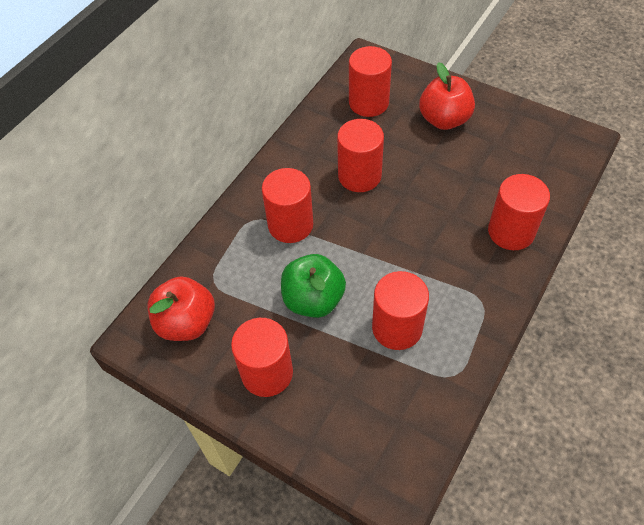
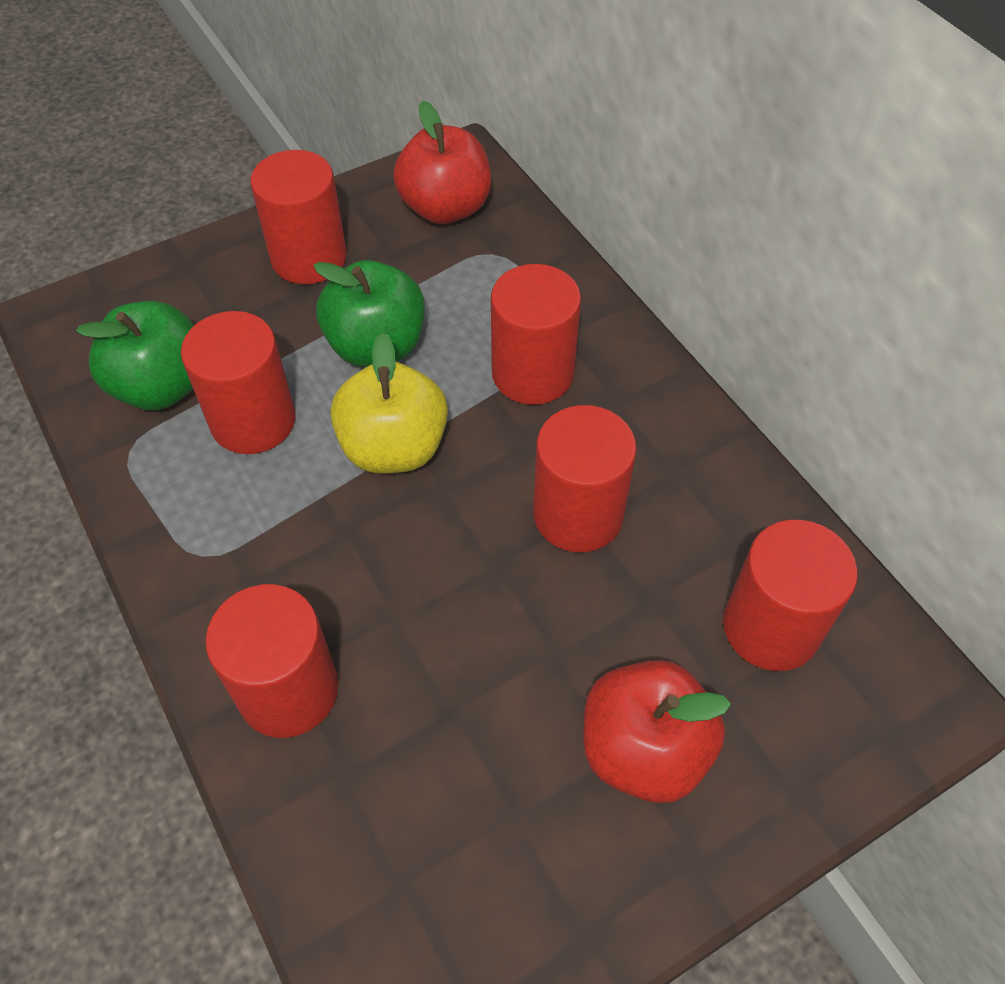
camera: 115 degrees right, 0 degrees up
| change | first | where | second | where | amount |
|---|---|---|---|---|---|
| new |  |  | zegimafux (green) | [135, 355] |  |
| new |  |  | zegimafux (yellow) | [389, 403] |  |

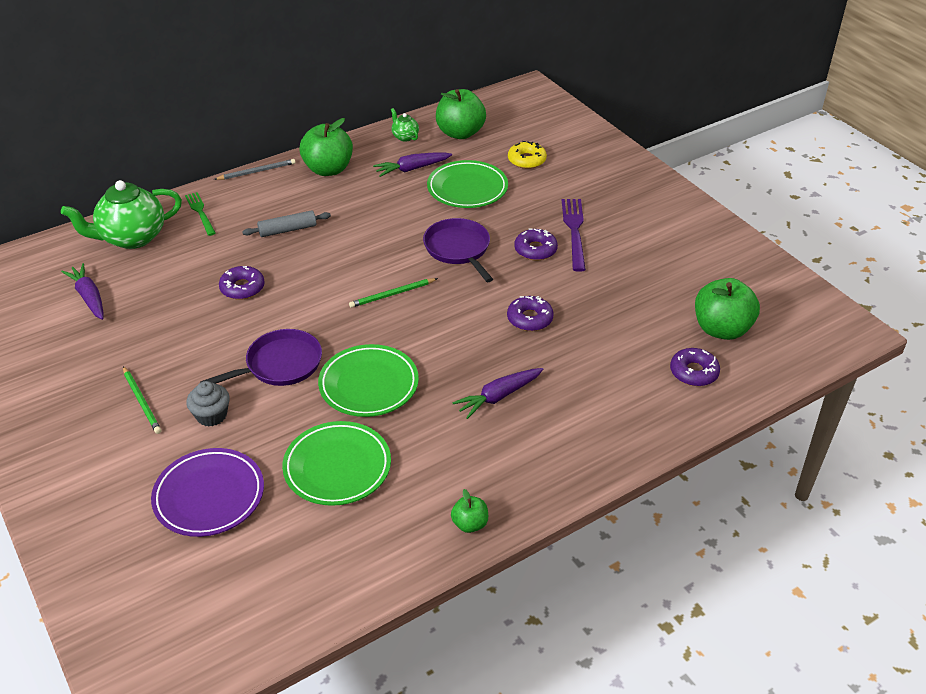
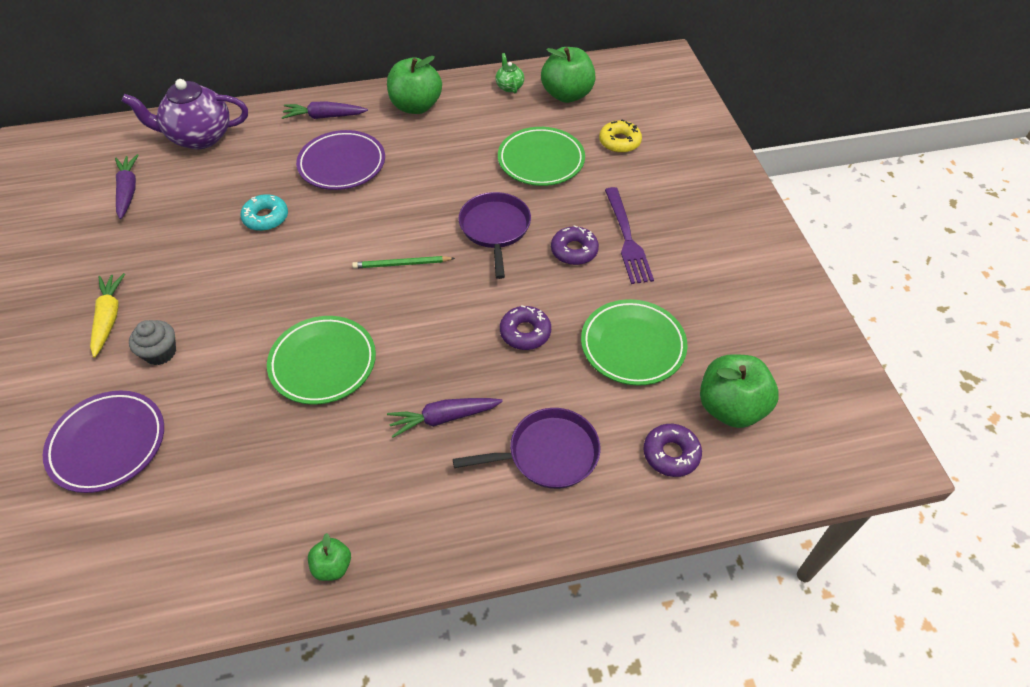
camera: 20 degrees right, 10 degrees up
| change | first | where | second | where | amount |
|---|---|---|---|---|---|
| swapped | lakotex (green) | [142, 400] | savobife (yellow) | [107, 315] |  |
| repainted | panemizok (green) | [121, 214] | panemizok (purple) | [185, 114] |  |
| repainted | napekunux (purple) | [242, 283] | napekunux (turquoise) | [264, 212] |  |
| shifted | savobife (purple) | [412, 164] |  | [324, 110] |  |
| swapped | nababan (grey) | [286, 223] | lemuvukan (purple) | [340, 160] |  |
| shifted | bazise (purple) | [261, 357] |  | [526, 448] |  |
| shifted | lemuvukan (green) | [336, 463] |  | [634, 342] |  |
| rotated | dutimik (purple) | [574, 235] |  | [629, 235] | 150 degrees clockwise |
| gone | dutimik (green) | [200, 214] |  |  |  |
| gone | lakotex (grey) | [254, 169] |  |  |  |

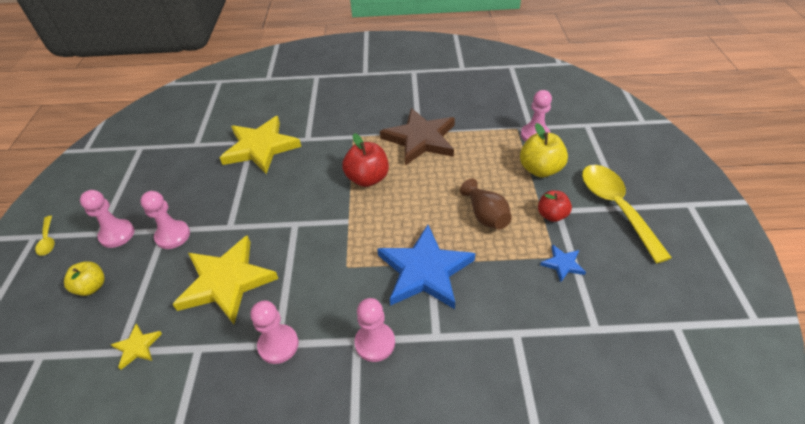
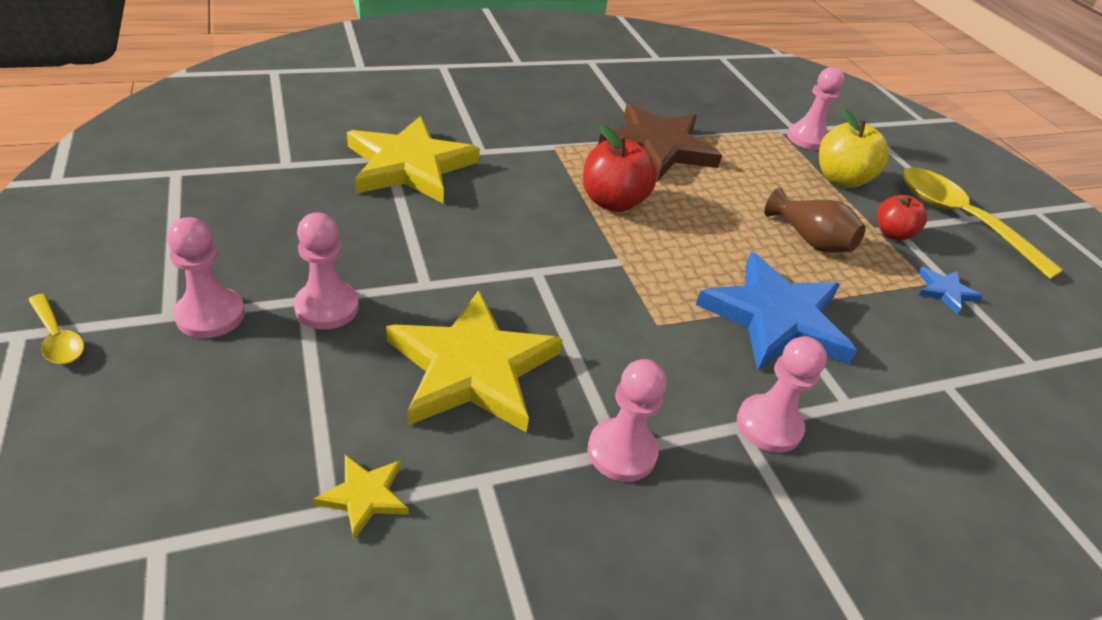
camera: 25 degrees left, 5 degrees down
| change | first | where | second | where | amount |
|---|---|---|---|---|---|
| gone | zegimafux (yellow) | [84, 278] |  |  |  |

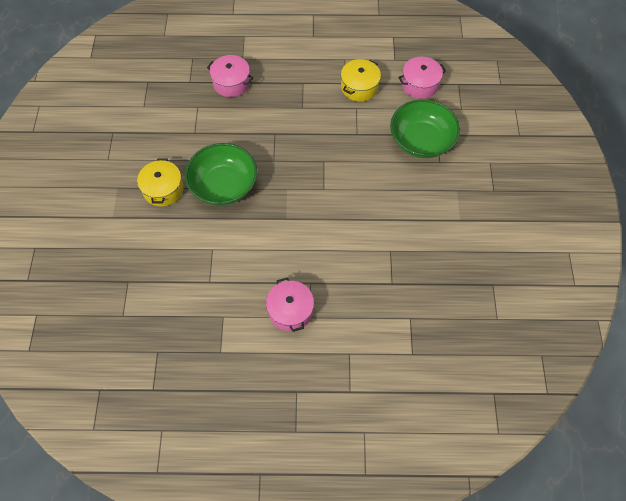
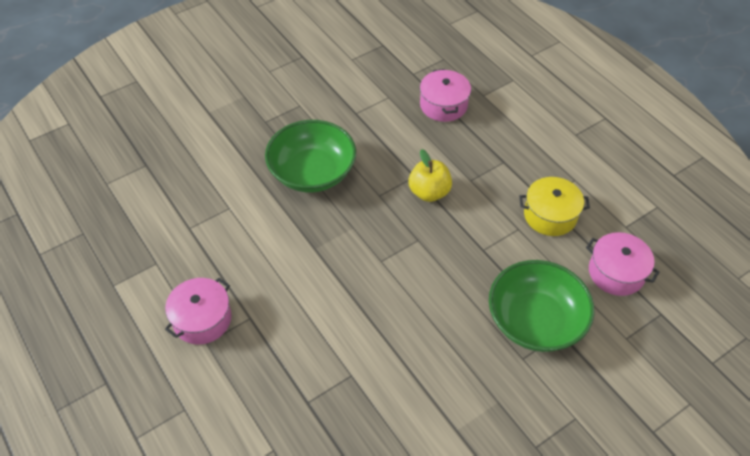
camera: 55 degrees right, 10 degrees down
| change | first | where | second | where | amount |
|---|---|---|---|---|---|
| new |  |  | zegimafux (yellow) | [430, 175] |  |
| gone | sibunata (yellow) | [160, 183] |  |  |  |

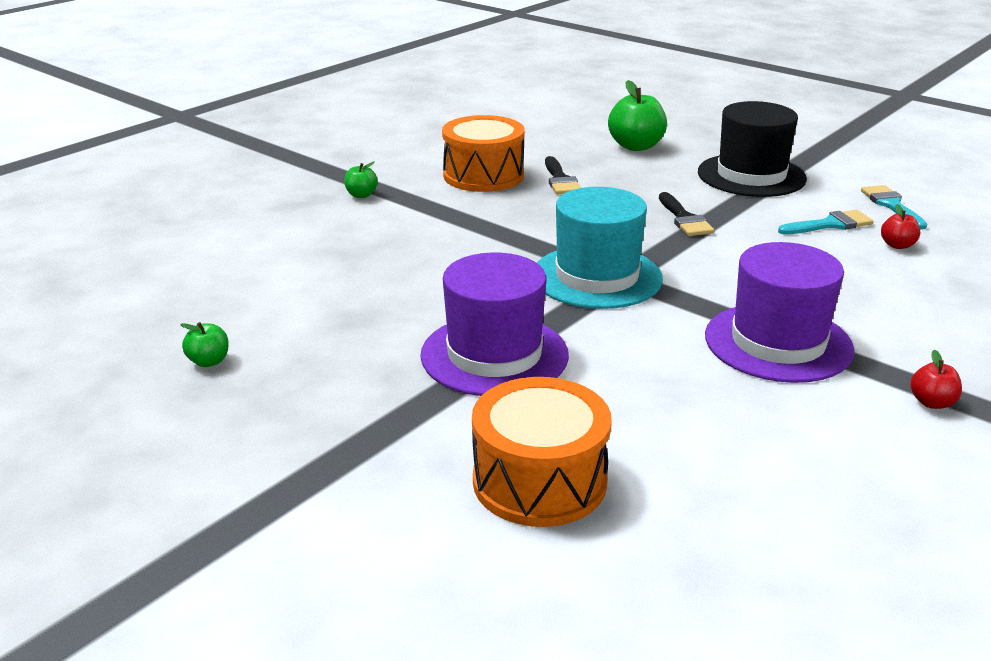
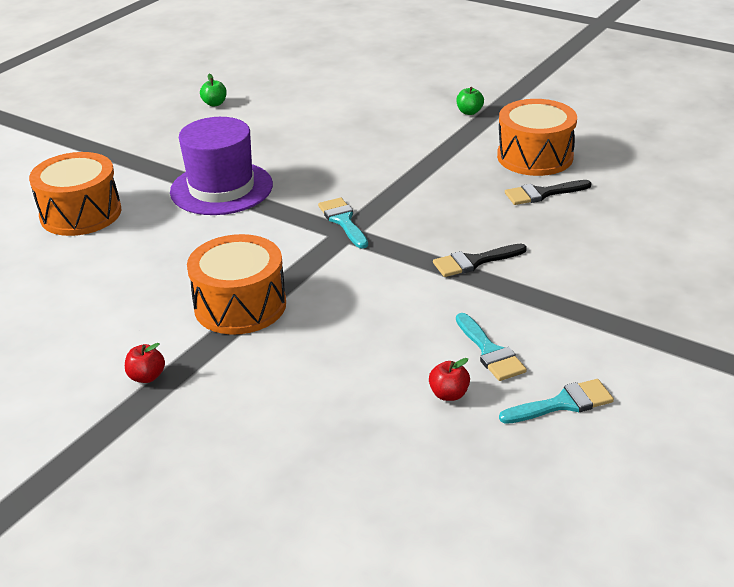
camera: 85 degrees right, 5 degrees up
| change | first | where | second | where | amount |
|---|---|---|---|---|---|
| swapped | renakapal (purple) | [779, 312] | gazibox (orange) | [236, 284] |  |
| swapped | renakapal (turquoise) | [600, 248] | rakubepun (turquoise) | [343, 223] |  |
| gone | zegimafux (green) | [637, 115] |  |  |  |
| gone | renakapal (black) | [752, 149] |  |  |  |

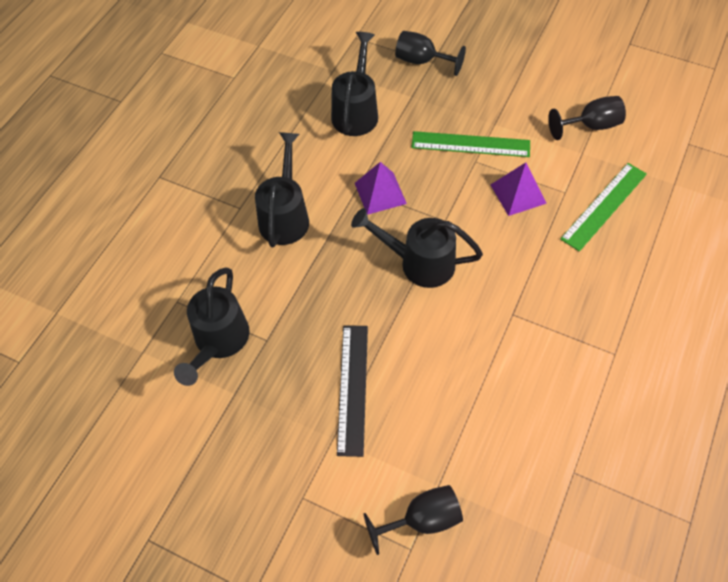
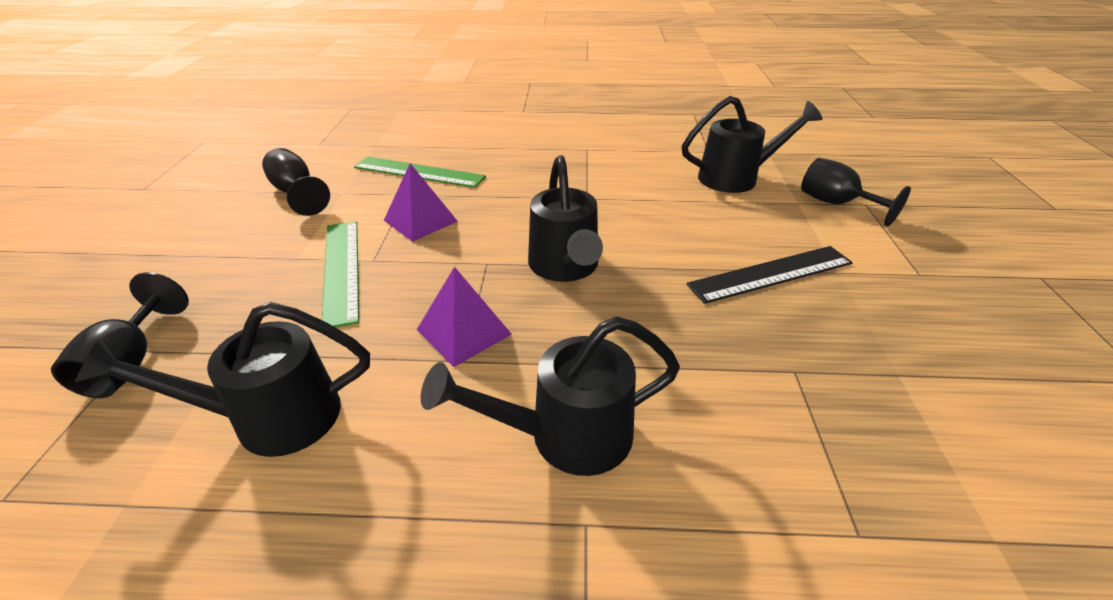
camera: 115 degrees left, 20 degrees down
| change | first | where | second | where | amount |
|---|---|---|---|---|---|
| shifted | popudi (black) | [212, 326] |  | [752, 144] |  |

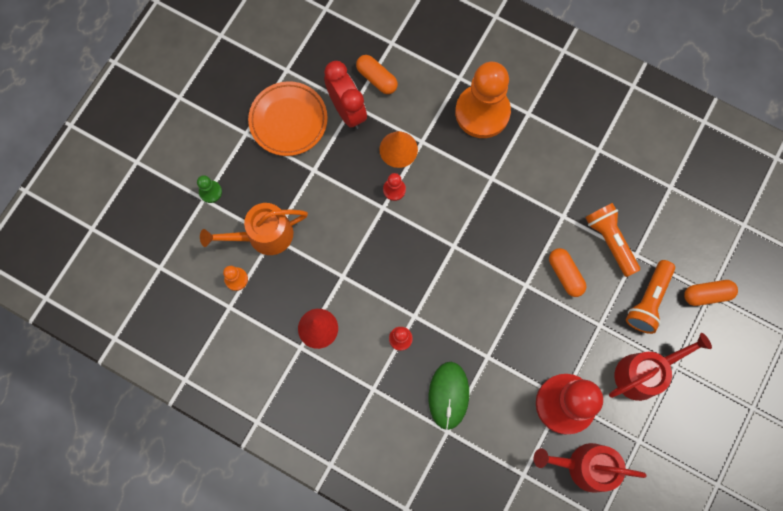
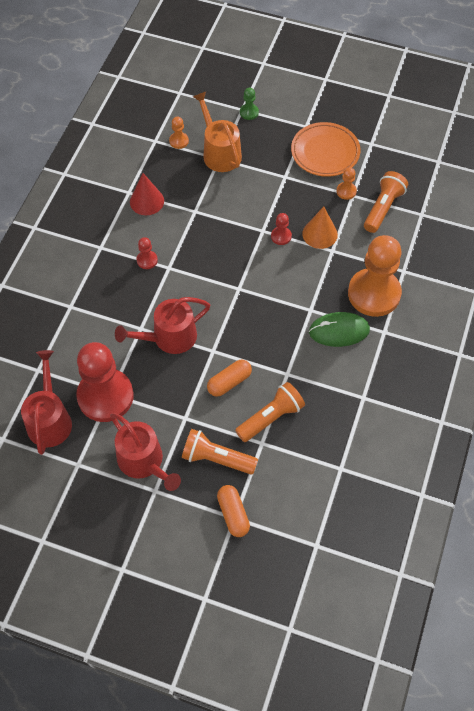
camera: 80 degrees right, 15 degrees down
| change | first | where | second | where | amount |
|---|---|---|---|---|---|
| new |  |  | popudi (red) | [162, 325] |  |
| shifted | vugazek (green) | [449, 396] |  | [339, 329] |  |
| swapped | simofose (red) | [345, 95] | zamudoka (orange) | [346, 183] |  |
| swapped | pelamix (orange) | [377, 74] | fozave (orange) | [386, 202] |  |

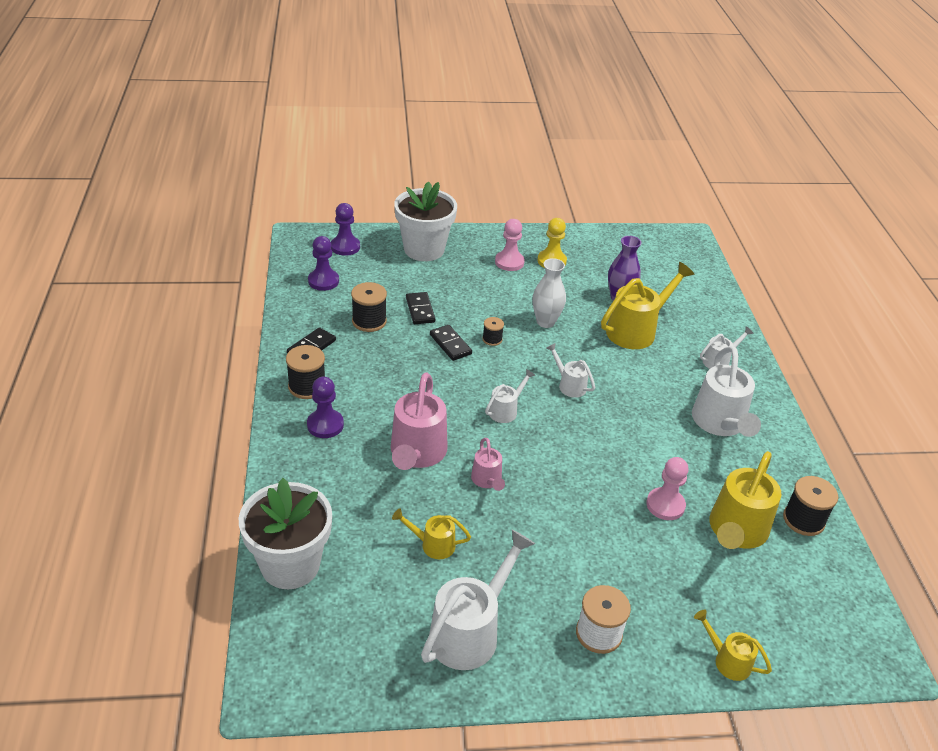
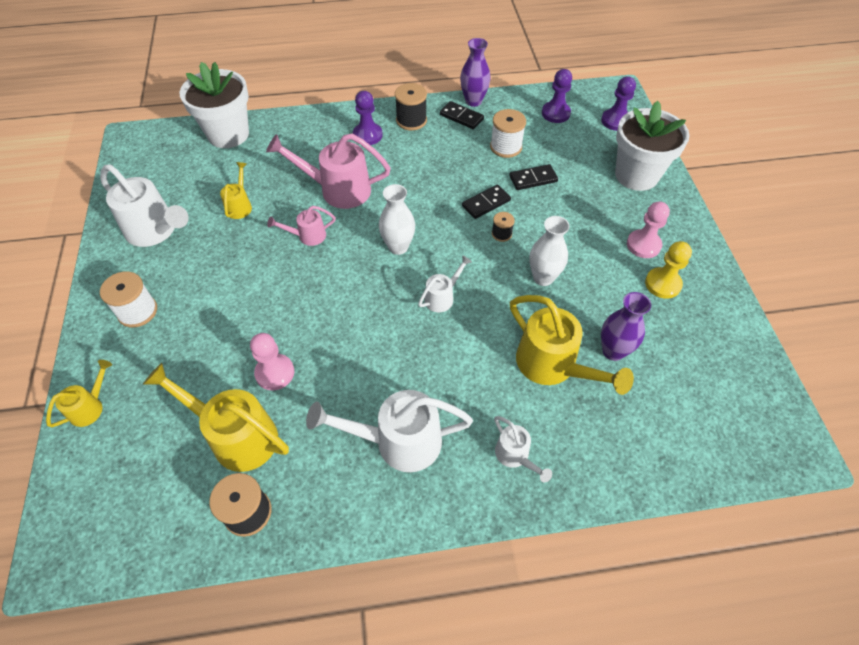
camera: 90 degrees right, 15 degrees up
| change | first | where | second | where | amount |
|---|---|---|---|---|---|
| swapped | popudi (white) | [510, 396] | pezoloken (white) | [397, 219] |  |
| new |  |  | pezoloken (purple) | [475, 72] |  |
| repainted | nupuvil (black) | [369, 307] | nupuvil (white) | [508, 133] |  |

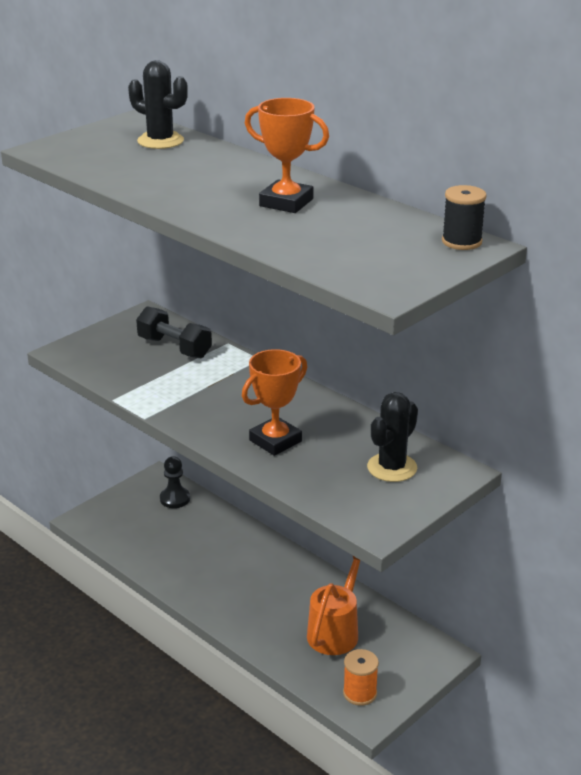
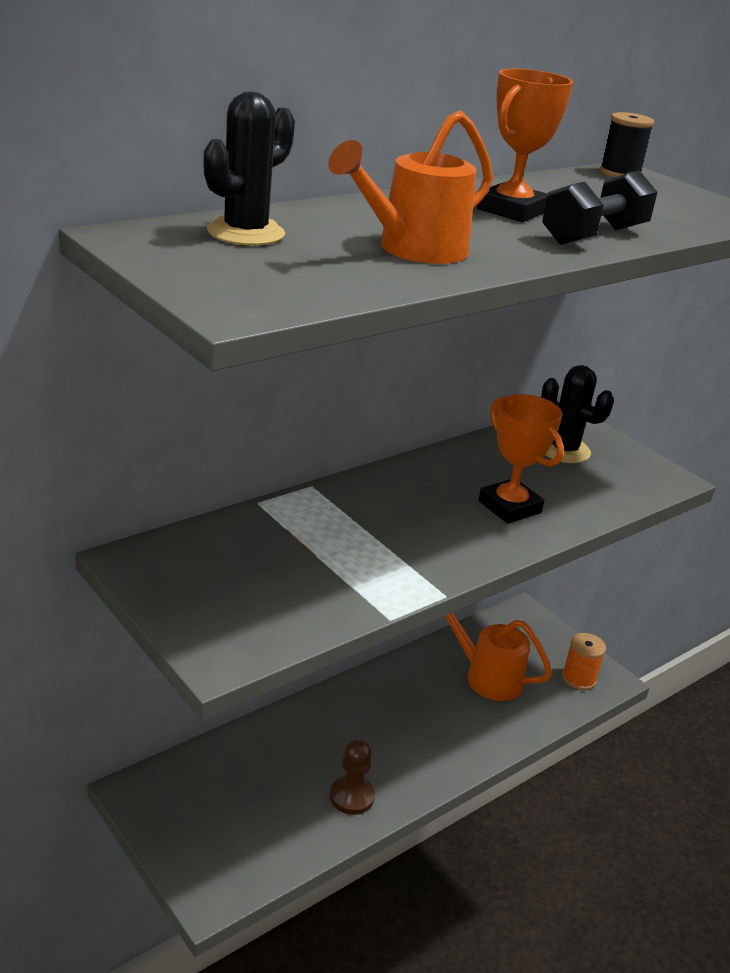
camera: 85 degrees left, 0 degrees up
| change | first | where | second | where | amount |
|---|---|---|---|---|---|
| new |  |  | popudi (orange) | [410, 187] |  |
| new |  |  | zamudoka (brown) | [352, 777] |  |
| shifted | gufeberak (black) | [174, 332] |  | [600, 207] |  |
| gone | zamudoka (black) | [175, 482] |  |  |  |

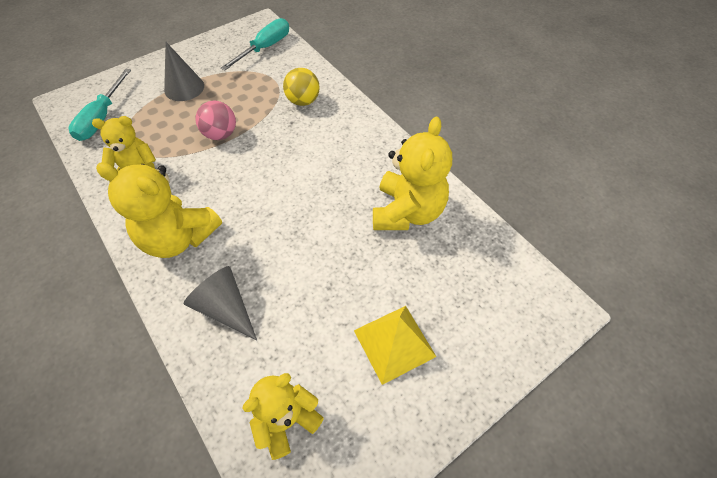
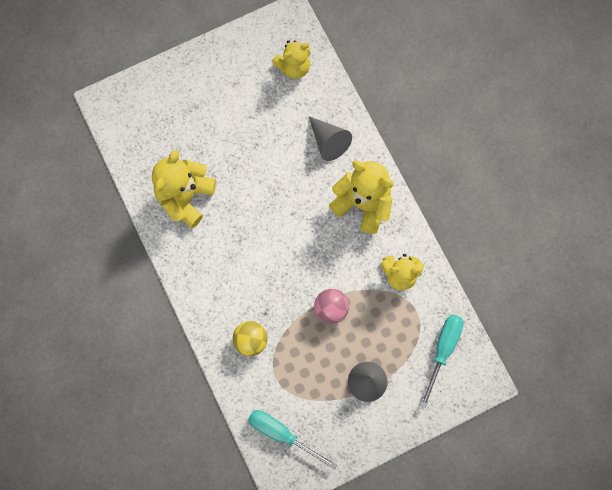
camera: 170 degrees left, 20 degrees up
| change | first | where | second | where | amount |
|---|---|---|---|---|---|
| rotated | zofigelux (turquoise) | [255, 44] |  | [292, 440] | 75 degrees clockwise |
| gone | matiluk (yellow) | [395, 345] |  |  |  |

